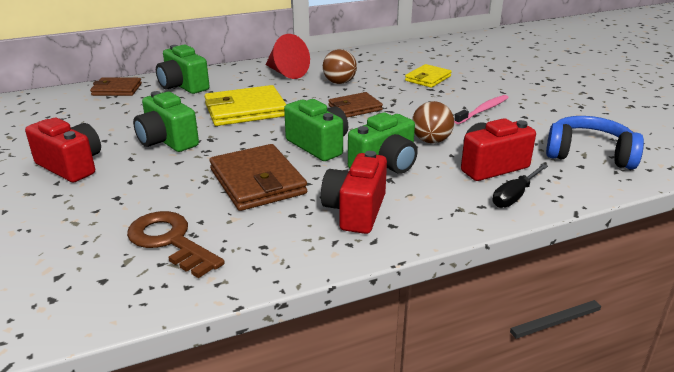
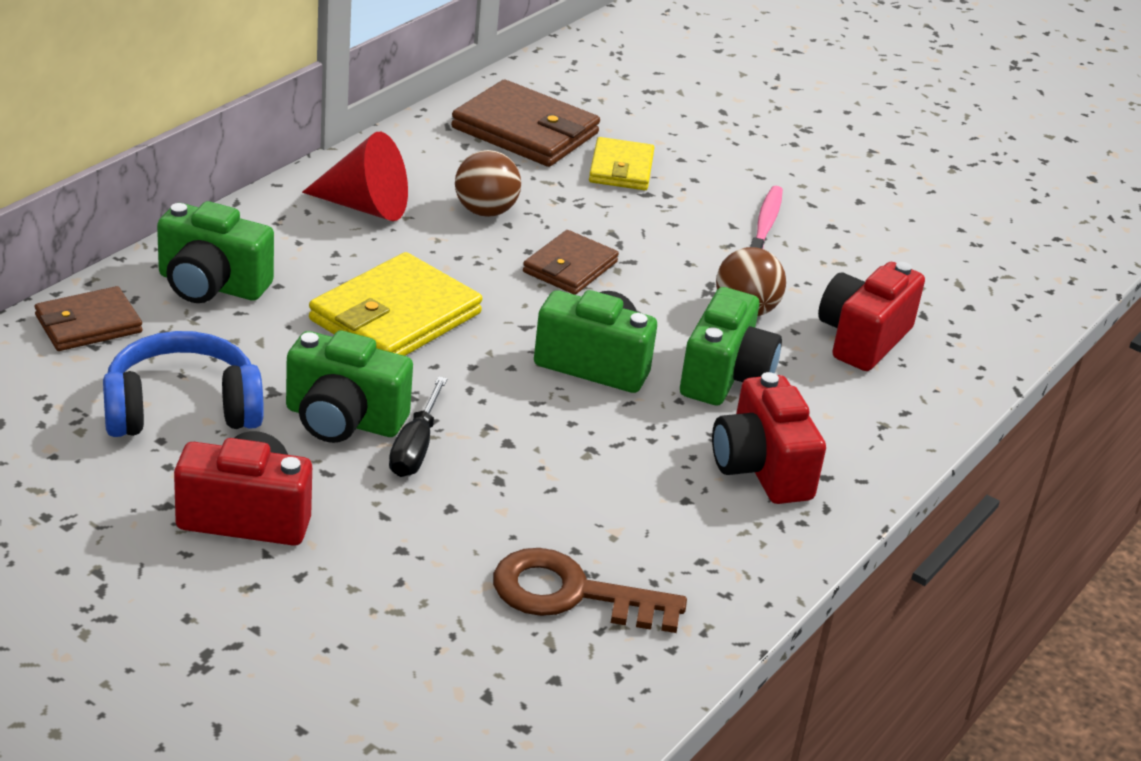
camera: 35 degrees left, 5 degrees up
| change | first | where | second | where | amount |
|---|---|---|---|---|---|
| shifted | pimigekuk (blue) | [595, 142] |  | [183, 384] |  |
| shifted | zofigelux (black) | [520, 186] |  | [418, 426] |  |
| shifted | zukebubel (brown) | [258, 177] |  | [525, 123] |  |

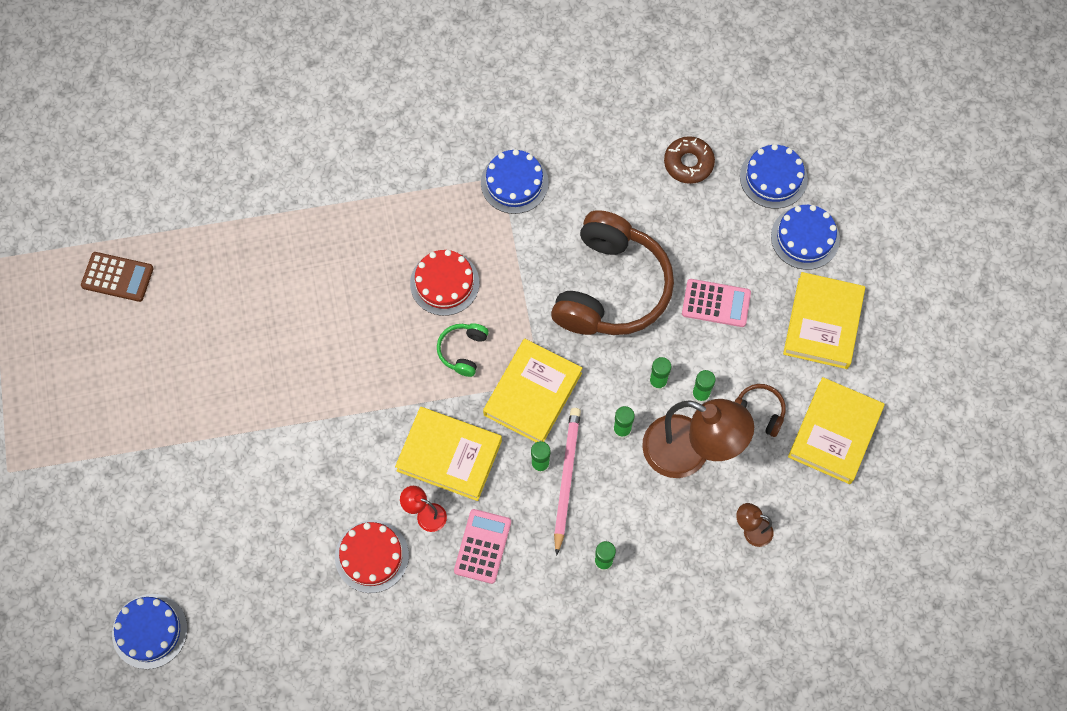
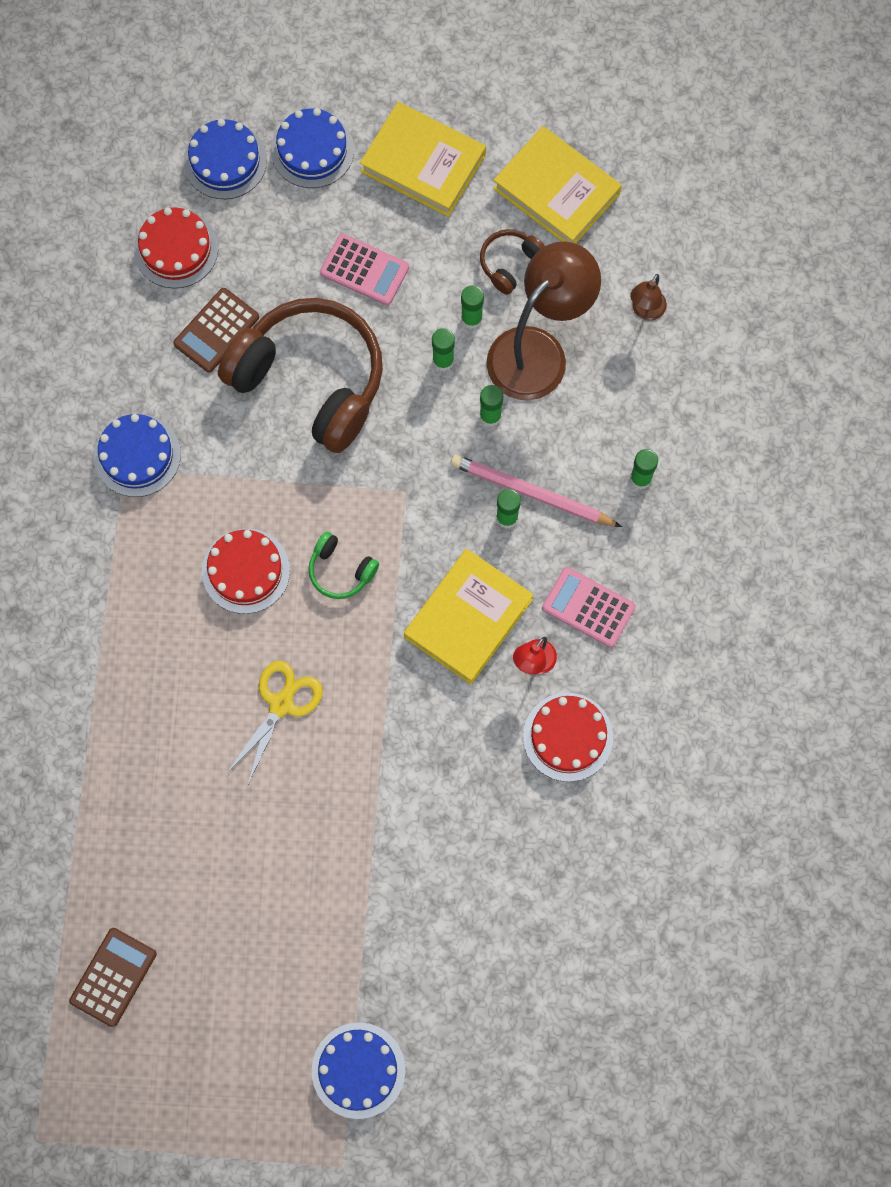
camera: 75 degrees left, 5 degrees up
| change | first | where | second | where | amount |
|---|---|---|---|---|---|
| swapped | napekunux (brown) | [689, 160] | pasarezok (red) | [176, 248] |  |
| new |  |  | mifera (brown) | [216, 330] |  |
| new |  |  | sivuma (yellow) | [275, 722] |  |
| shifted | pasarezok (blue) | [150, 631] |  | [359, 1070] |  |
| rotated | mifera (pink) | [716, 303] |  | [364, 269] | 90 degrees clockwise |
| gone | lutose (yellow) | [532, 390] |  |  |  |

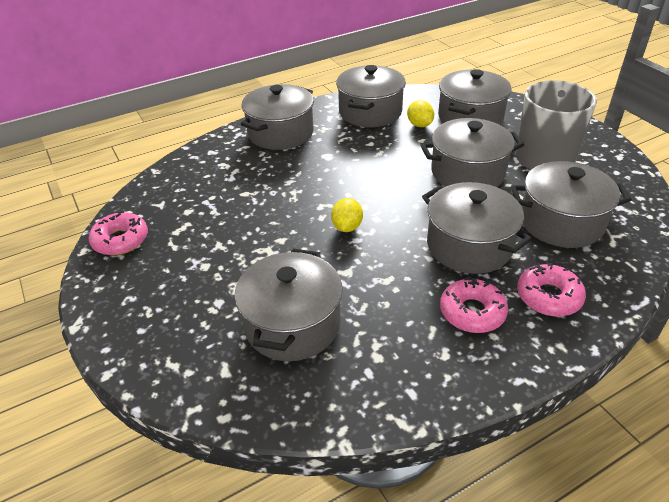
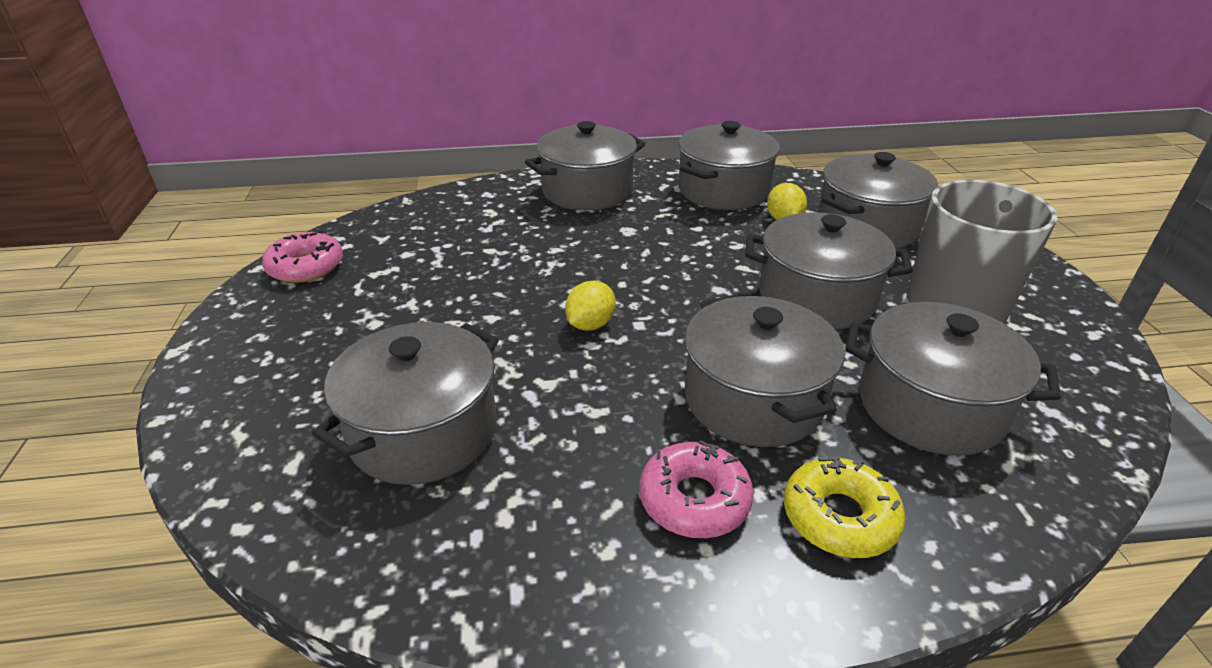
camera: 20 degrees right, 5 degrees down
| change | first | where | second | where | amount |
|---|---|---|---|---|---|
| repainted | napekunux (pink) | [551, 289] | napekunux (yellow) | [845, 507] |  |

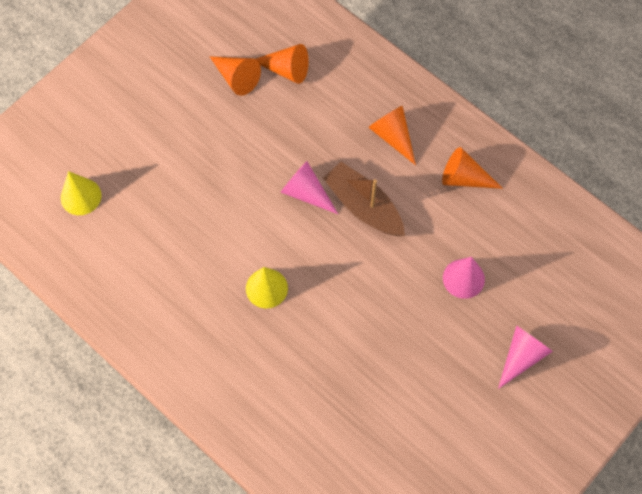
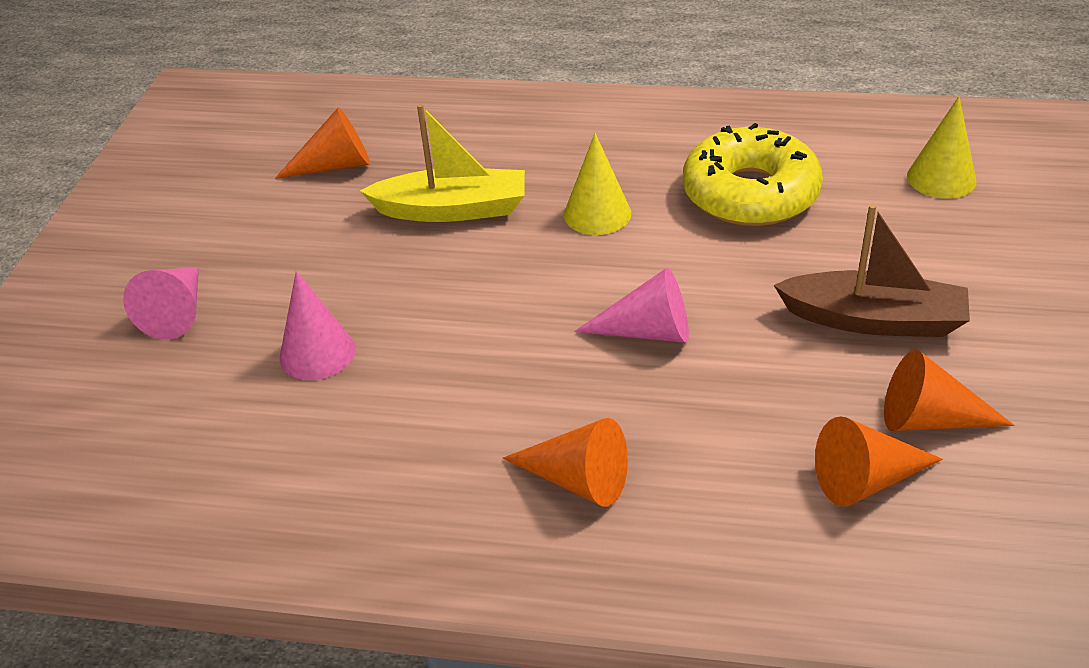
camera: 150 degrees right, 25 degrees down
| change | first | where | second | where | amount |
|---|---|---|---|---|---|
| shifted | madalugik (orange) | [472, 168] |  | [322, 143] |  |
| new |  |  | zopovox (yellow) | [442, 163] |  |
| new |  |  | napekunux (yellow) | [753, 174] |  |
| shifted | zopovox (brown) | [364, 199] |  | [872, 270] |  |

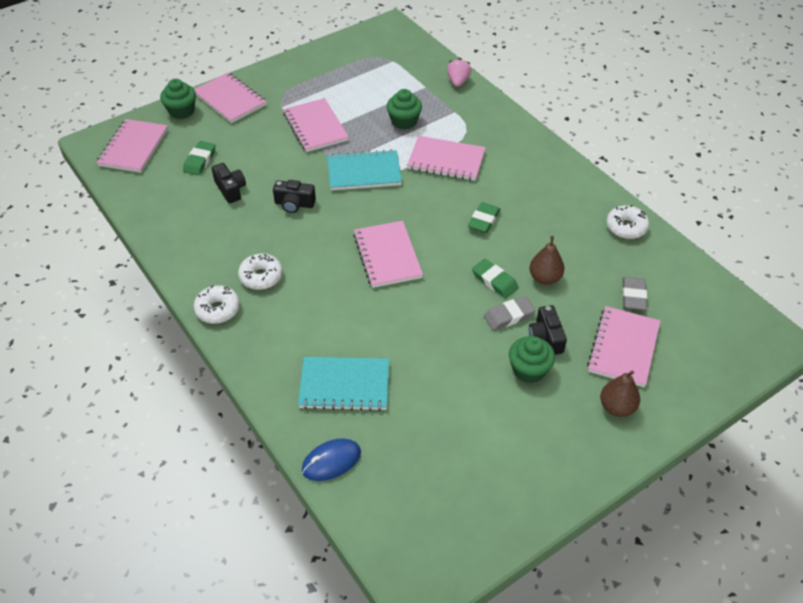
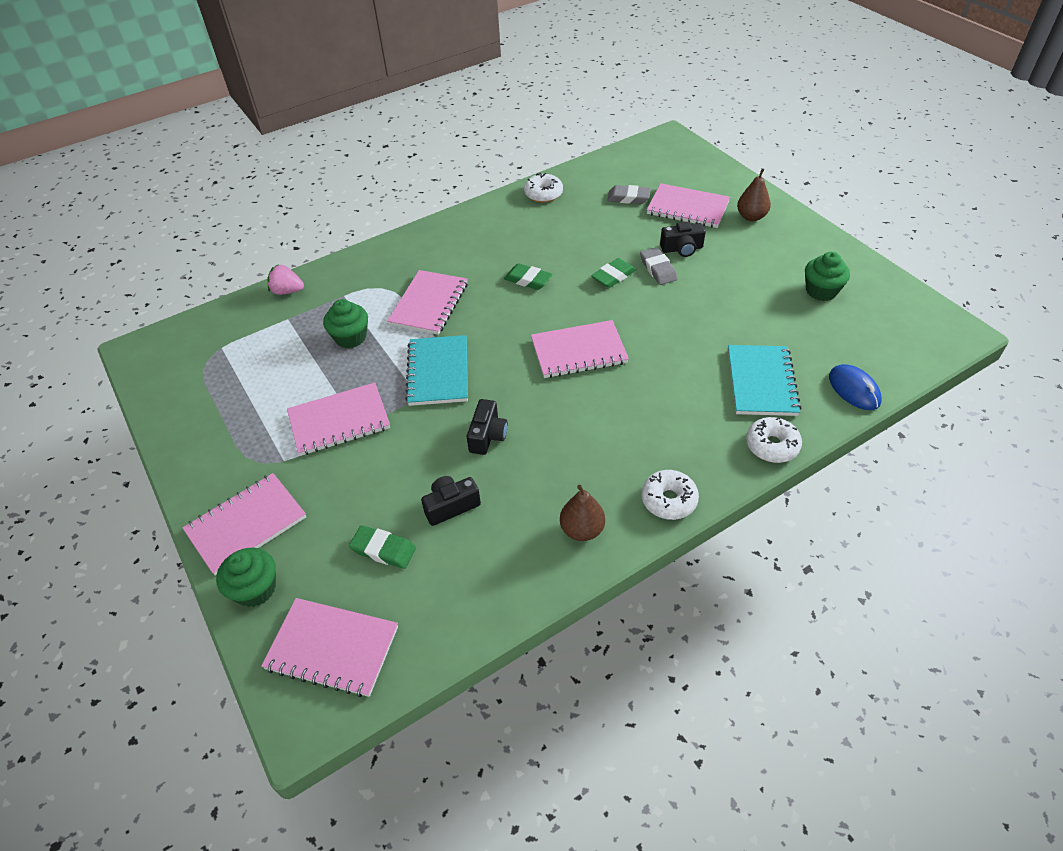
camera: 85 degrees left, 0 degrees up
| change | first | where | second | where | amount |
|---|---|---|---|---|---|
| shifted | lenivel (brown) | [547, 260] |  | [582, 513] |  |
| shifted | napekunux (white) | [260, 272] |  | [774, 440] |  |
| shifted | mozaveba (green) | [532, 359] |  | [827, 276] |  |

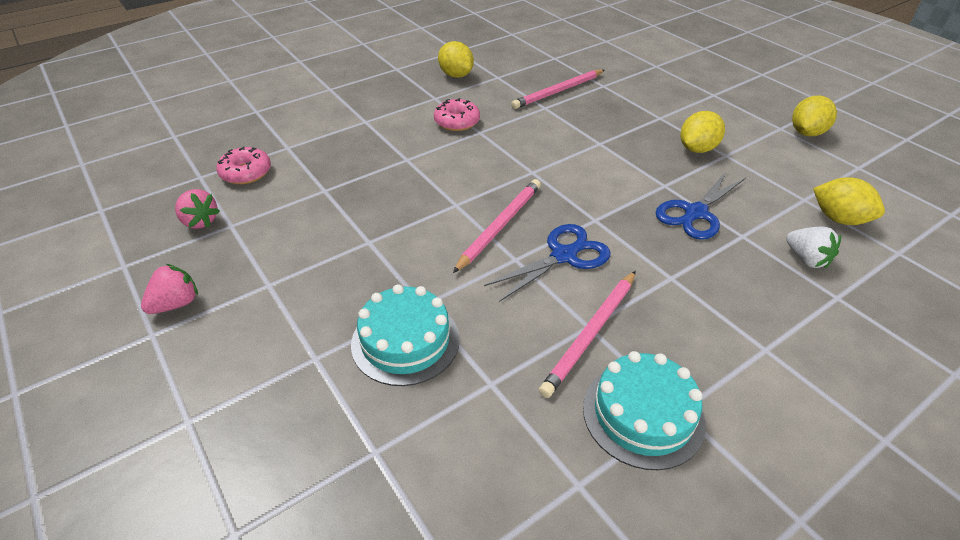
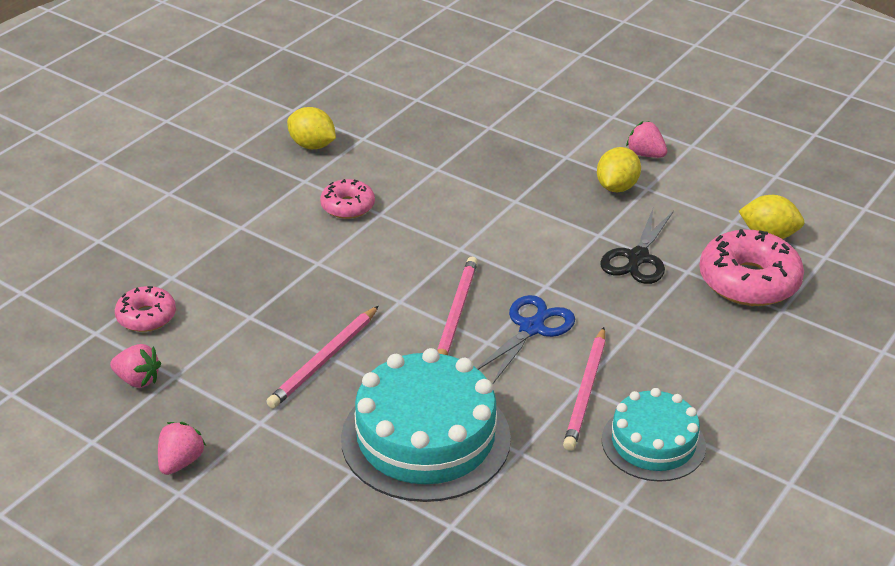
camera: 20 degrees left, 5 degrees down
| change | first | where | second | where | amount |
|---|---|---|---|---|---|
| shifted | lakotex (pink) | [558, 89] |  | [322, 357] |  |
| scaled | pasarezok (turquoise) | [405, 335] |  | [426, 425] | x1.64 |
| repainted | sivuma (blue) | [700, 205] | sivuma (black) | [637, 246] |  |
| new |  |  | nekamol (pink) | [646, 139] |  |
| swapped | nekamol (white) | [813, 247] | napekunux (pink) | [751, 267] |  |
| gone | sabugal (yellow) | [814, 115] |  |  |  |

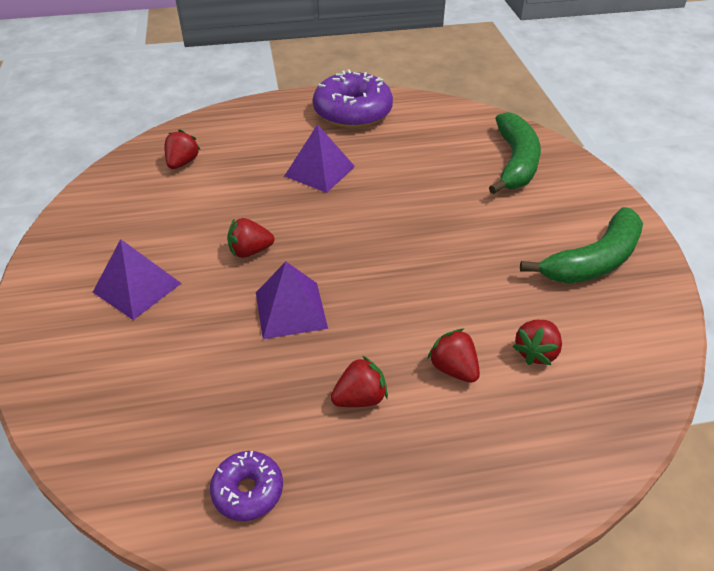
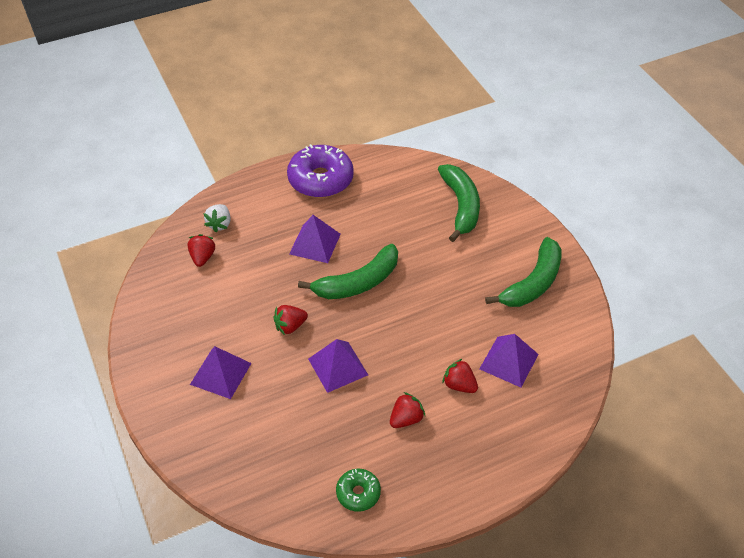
camera: 15 degrees left, 5 degrees up
| change | first | where | second | where | amount |
|---|---|---|---|---|---|
| new |  |  | nekamol (white) | [217, 218] |  |
| new |  |  | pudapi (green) | [348, 271] |  |
| repainted | napekunux (purple) | [246, 486] | napekunux (green) | [358, 490] |  |
| swapped | nekamol (red) | [537, 342] | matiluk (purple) | [509, 360] |  |

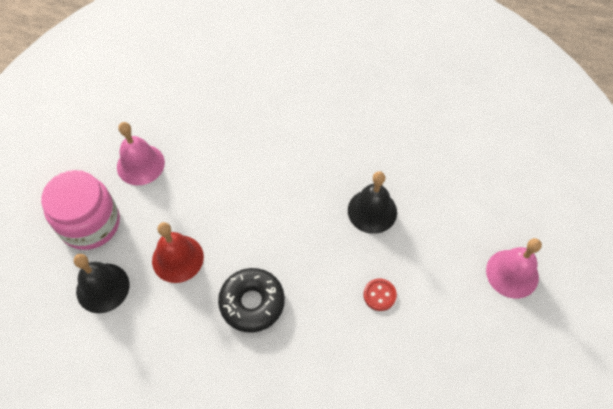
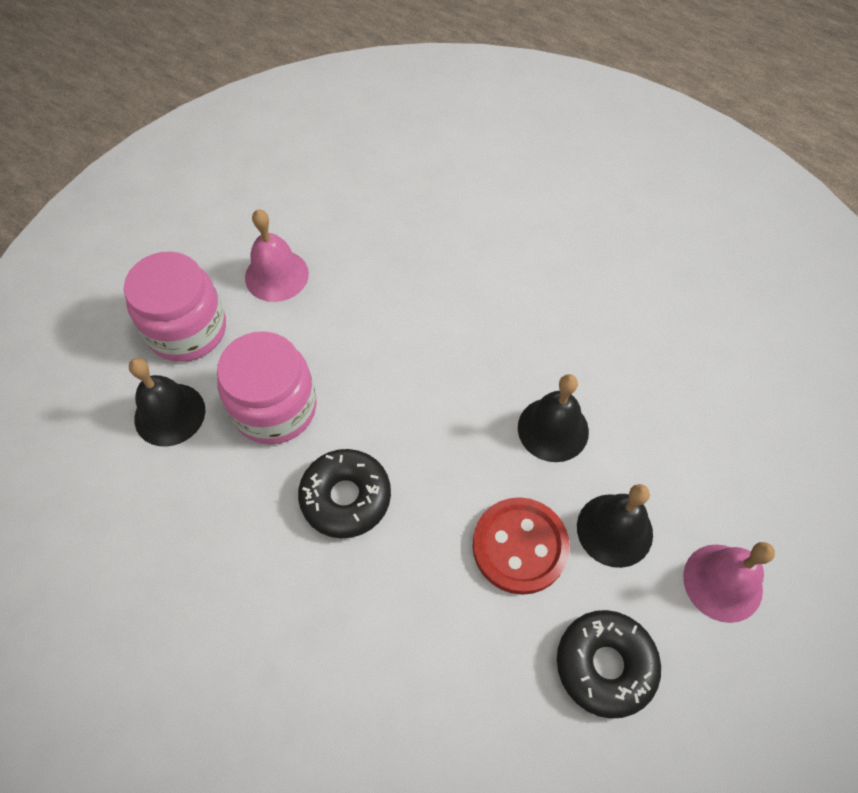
camera: 20 degrees right, 0 degrees up
| change | first | where | second | where | amount |
|---|---|---|---|---|---|
| swapped | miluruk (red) | [178, 252] | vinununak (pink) | [267, 387] |  |
| scaled | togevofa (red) | [380, 294] |  | [521, 546] | x2.01 |
| new |  |  | napekunux (black) | [609, 664] |  |
| new |  |  | miluruk (black) | [615, 526] |  |

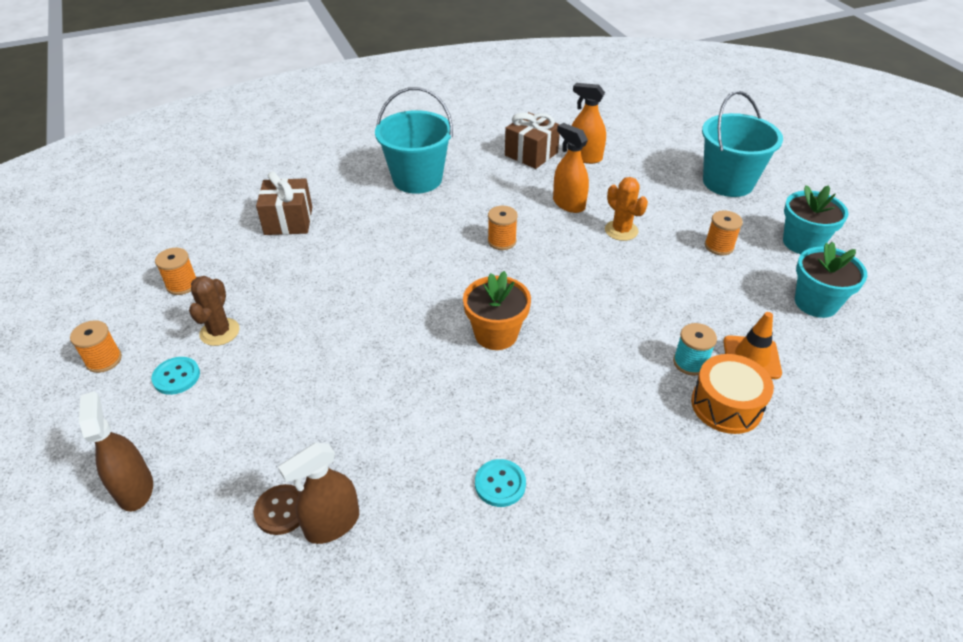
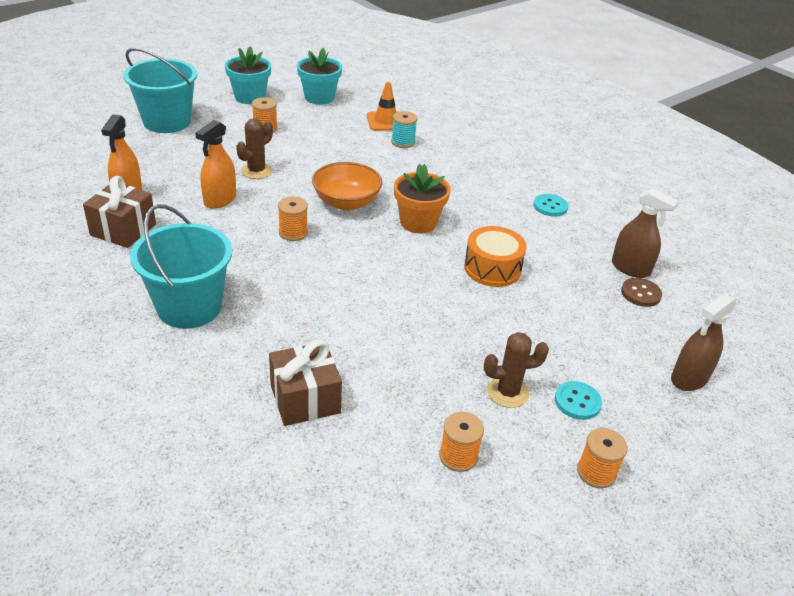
camera: 110 degrees left, 5 degrees down
| change | first | where | second | where | amount |
|---|---|---|---|---|---|
| repainted | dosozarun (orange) | [626, 209] | dosozarun (brown) | [254, 148] |  |
| new |  |  | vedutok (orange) | [347, 186] |  |
| shifted | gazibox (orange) | [732, 394] |  | [495, 256] |  |

